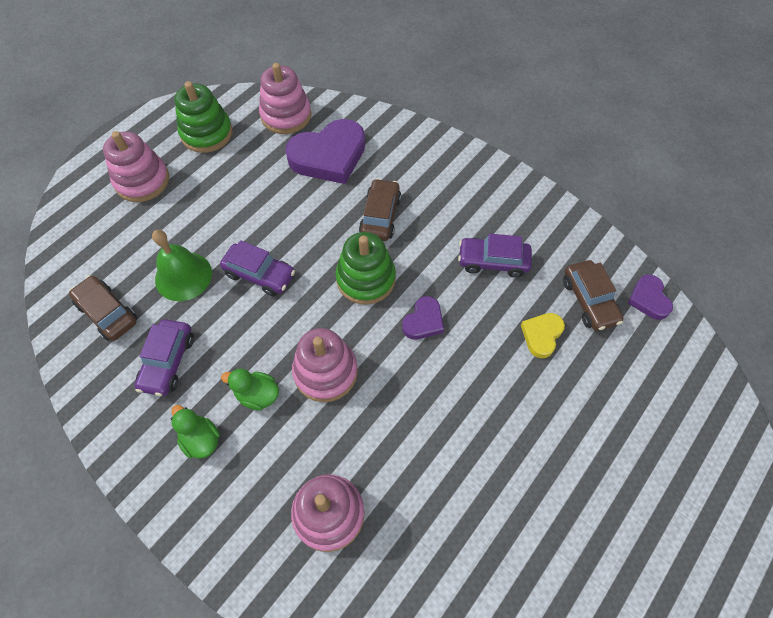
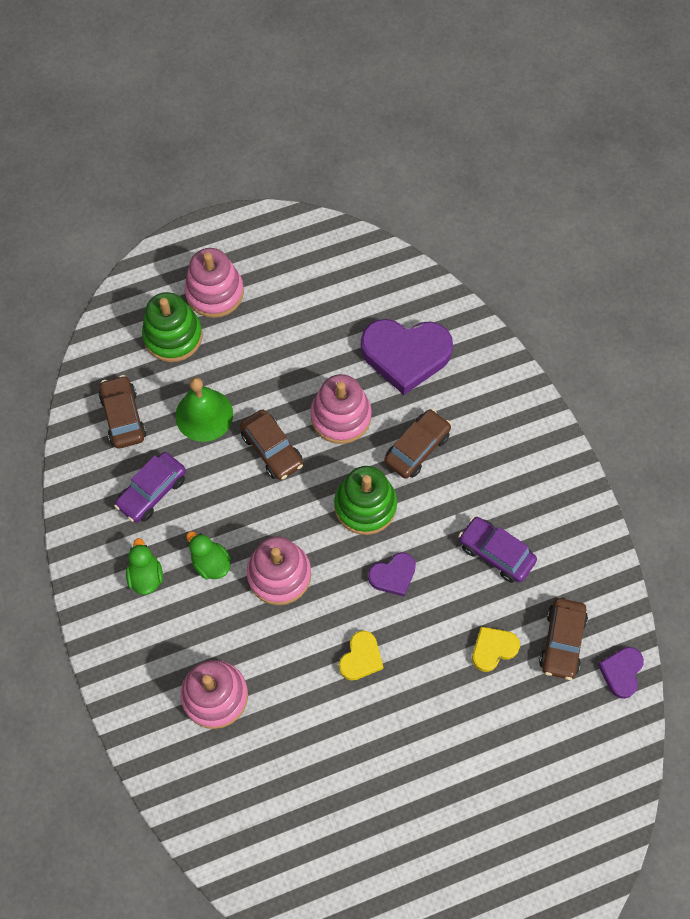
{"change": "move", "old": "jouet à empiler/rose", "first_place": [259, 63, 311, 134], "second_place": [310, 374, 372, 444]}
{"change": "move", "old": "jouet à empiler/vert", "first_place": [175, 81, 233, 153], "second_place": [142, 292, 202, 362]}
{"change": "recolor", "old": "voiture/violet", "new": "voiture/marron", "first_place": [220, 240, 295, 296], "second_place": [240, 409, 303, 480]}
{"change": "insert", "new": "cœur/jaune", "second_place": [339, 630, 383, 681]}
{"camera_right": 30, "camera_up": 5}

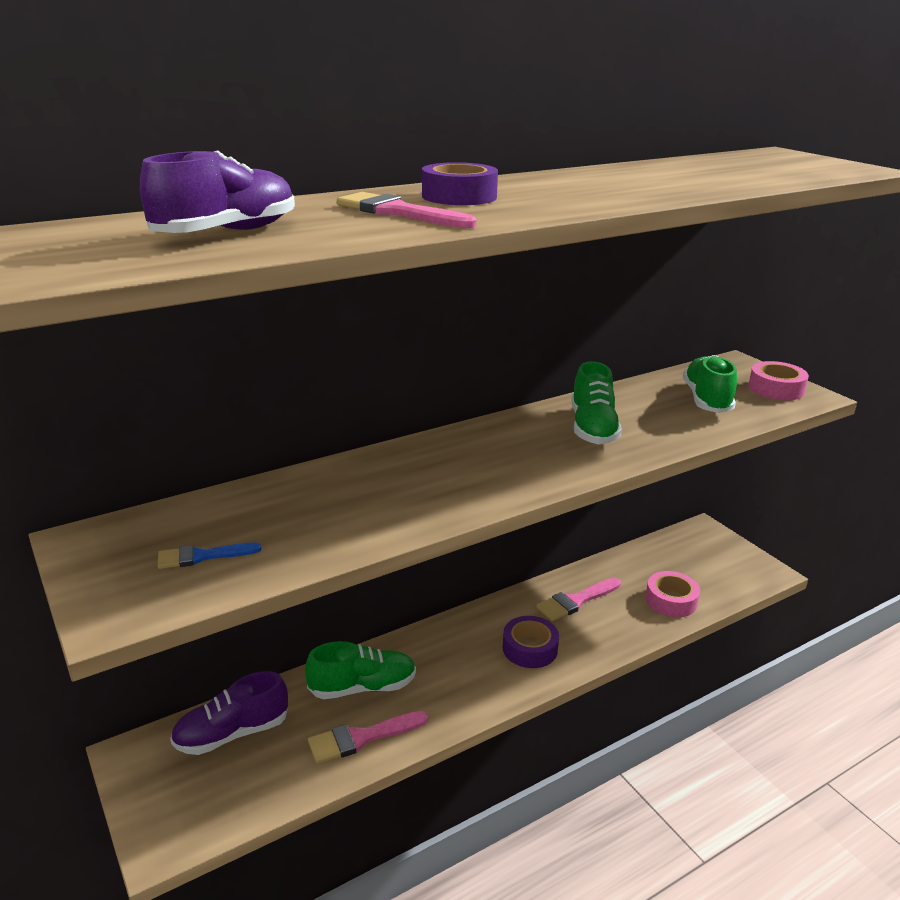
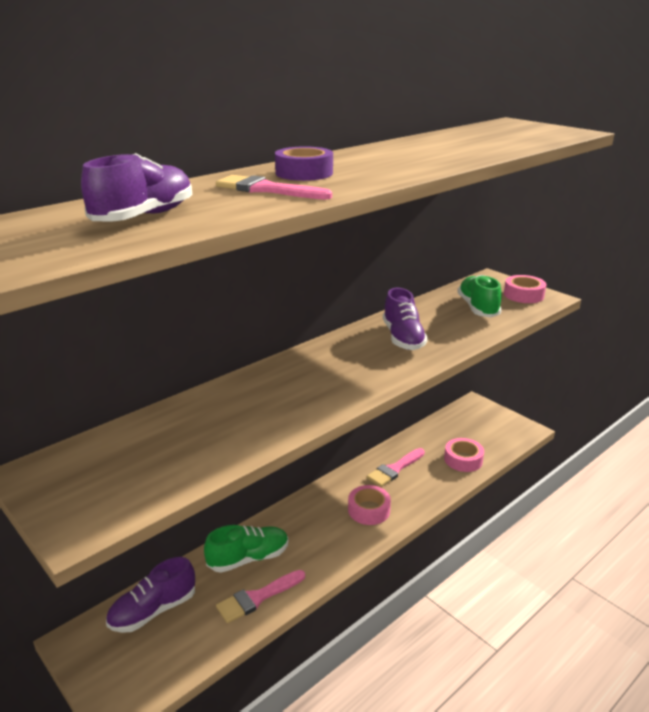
{"change": "recolor", "old": "chaussure/vert", "new": "chaussure/violet", "first_place": [571, 361, 622, 444], "second_place": [383, 288, 428, 350]}
{"change": "delete", "old": "pinceau/bleu", "first_place": [158, 543, 261, 569]}
{"change": "recolor", "old": "ruban adhésif/violet", "new": "ruban adhésif/rose", "first_place": [503, 616, 559, 668], "second_place": [348, 485, 391, 525]}
{"camera_right": -10, "camera_up": 0}

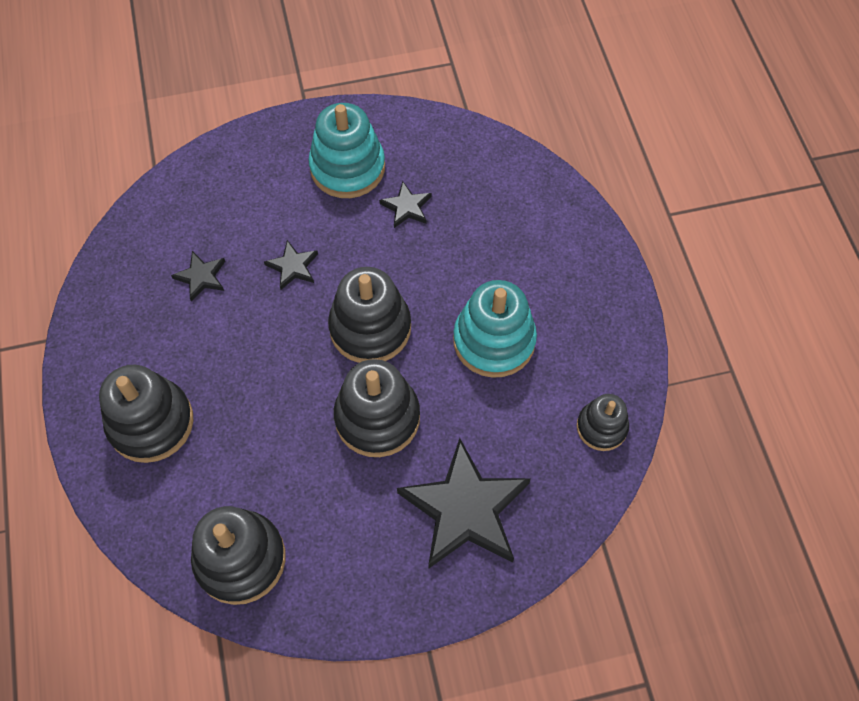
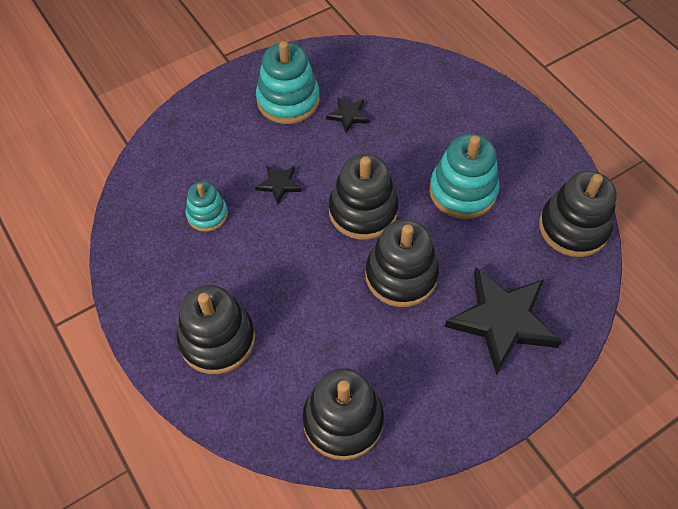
{"change": "replace", "old": "étoile/noir", "new": "jouet à empiler/turquoise", "first_place": [171, 251, 225, 302], "second_place": [185, 182, 228, 232]}
{"change": "resize", "old": "jouet à empiler/noir", "first_place": [577, 394, 629, 451], "second_place": [539, 171, 617, 257], "factor": 1.68}
{"camera_right": -20, "camera_up": -5}

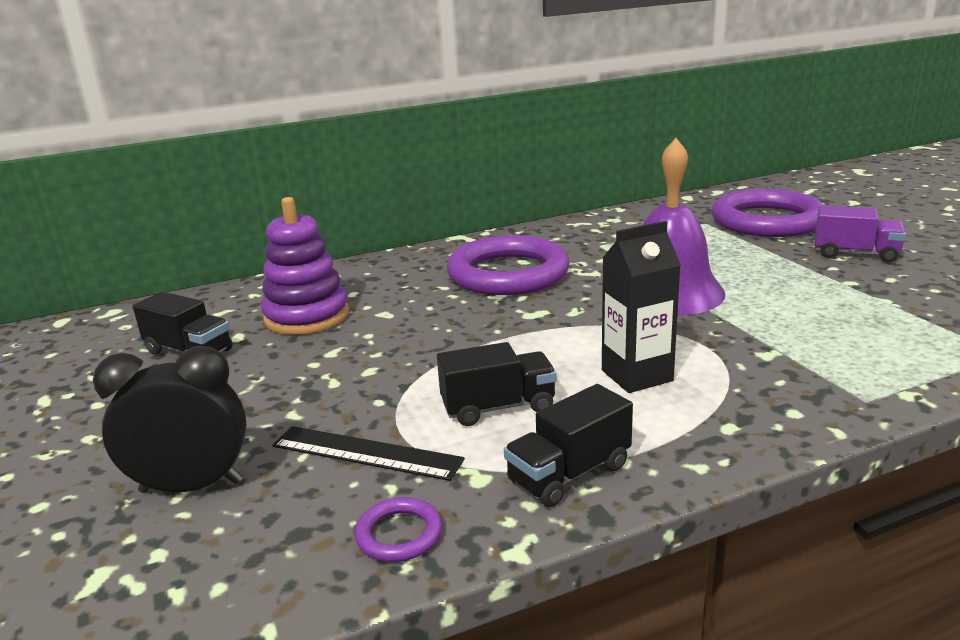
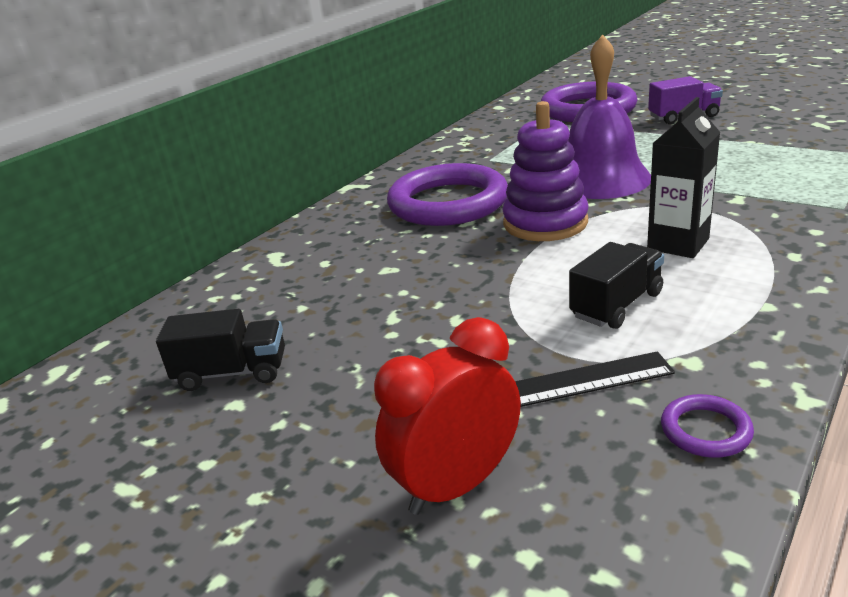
{"change": "move", "old": "jouet à empiler/violet", "first_place": [261, 197, 349, 335], "second_place": [502, 101, 588, 241]}
{"change": "recolor", "old": "réveil/noir", "new": "réveil/rouge", "first_place": [93, 346, 246, 493], "second_place": [374, 317, 521, 515]}
{"change": "delete", "old": "camion/noir", "first_place": [504, 384, 633, 507]}
{"camera_right": -30, "camera_up": 5}

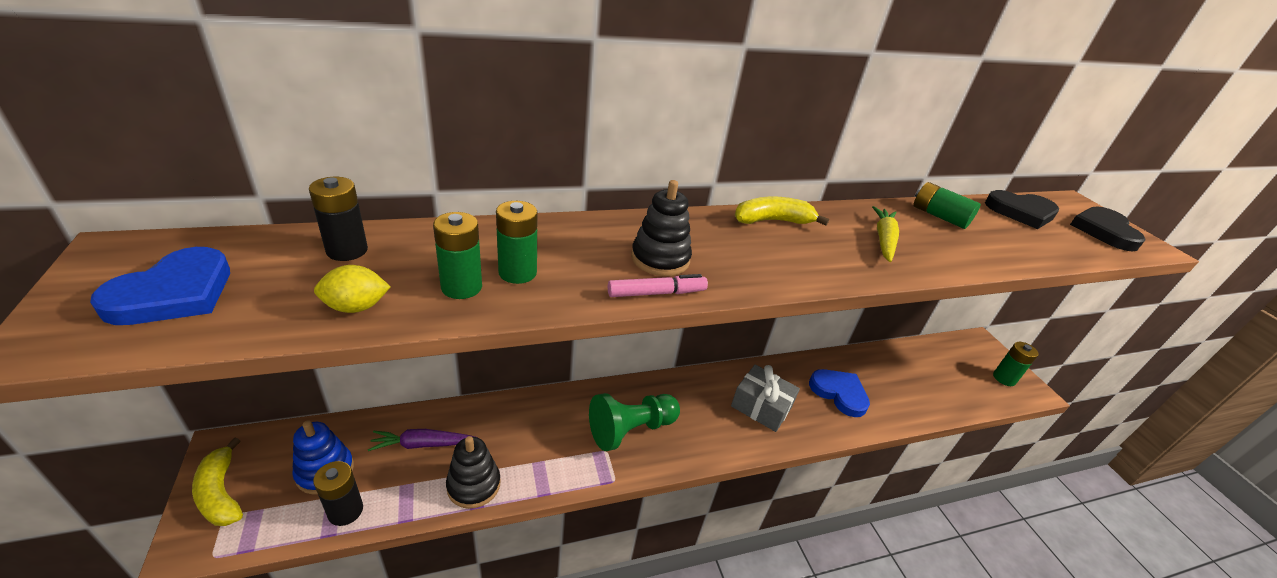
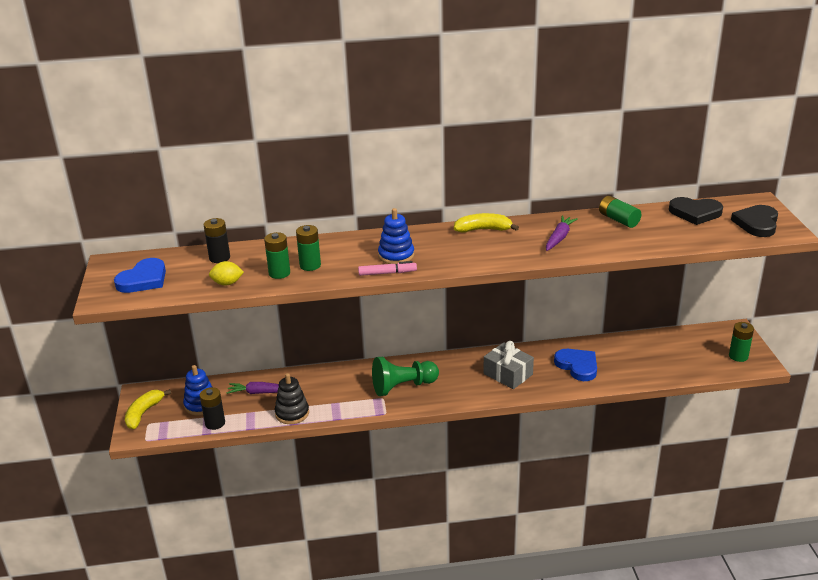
{"change": "recolor", "old": "jouet à empiler/noir", "new": "jouet à empiler/bleu", "first_place": [631, 180, 692, 276], "second_place": [378, 208, 414, 264]}
{"change": "recolor", "old": "carotte/jaune", "new": "carotte/violet", "first_place": [872, 206, 899, 262], "second_place": [546, 216, 578, 251]}
{"change": "rotate", "old": "banane/jaune", "first_place": [192, 437, 243, 526], "second_place": [125, 389, 171, 429], "degrees": 45}
{"camera_right": 15, "camera_up": -5}

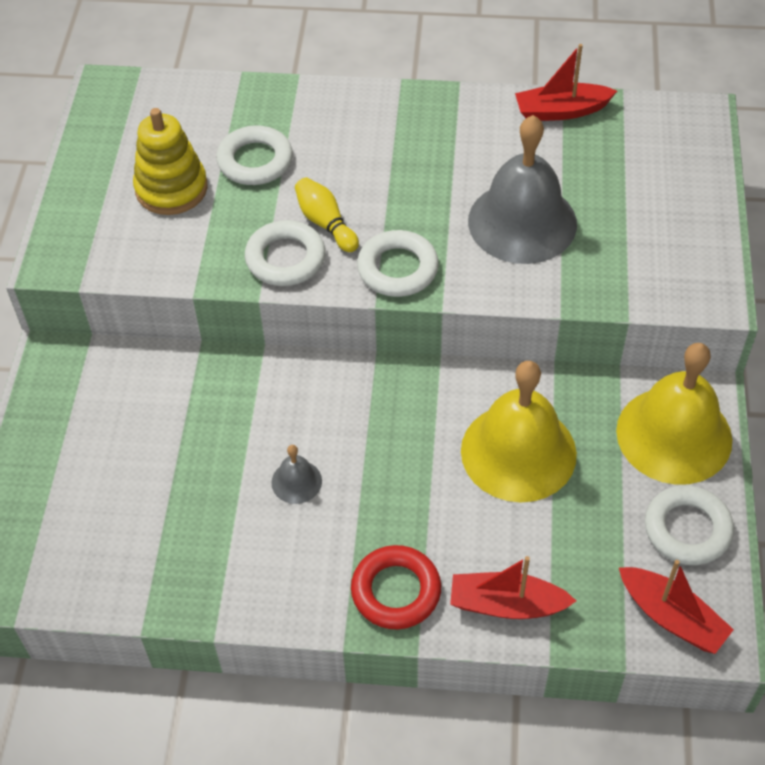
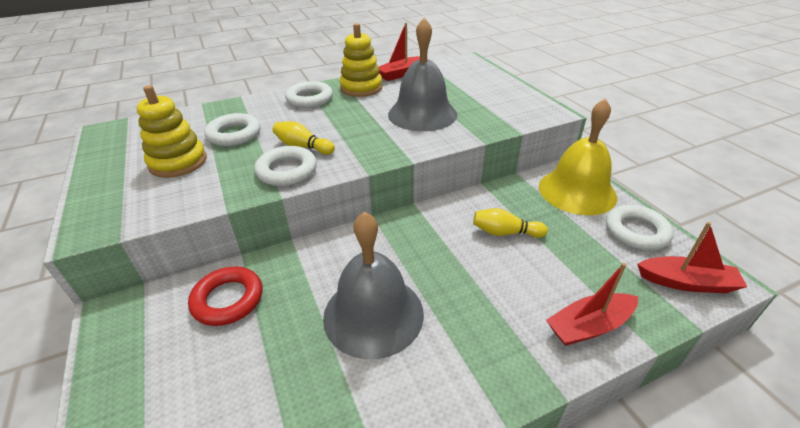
{"change": "move", "old": "anneau/blanc", "first_place": [357, 230, 439, 297], "second_place": [285, 81, 333, 108]}
{"change": "replace", "old": "cloche/jaune", "new": "quille/jaune", "first_place": [461, 361, 577, 502], "second_place": [473, 208, 548, 238]}
{"change": "resize", "old": "cloche/gris", "first_place": [271, 445, 322, 504], "second_place": [323, 211, 424, 359], "factor": 2.3}
{"change": "move", "old": "anneau/rouge", "first_place": [351, 545, 441, 629], "second_place": [188, 267, 262, 326]}
{"change": "insert", "new": "jouet à empiler/jaune", "second_place": [339, 23, 383, 97]}
{"camera_right": -30, "camera_up": -15}

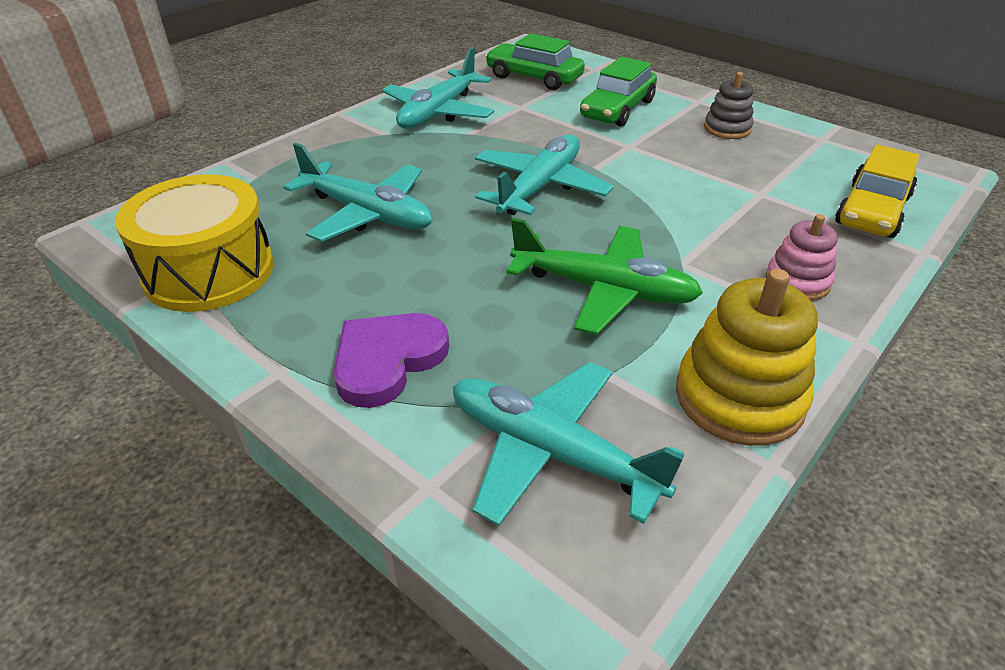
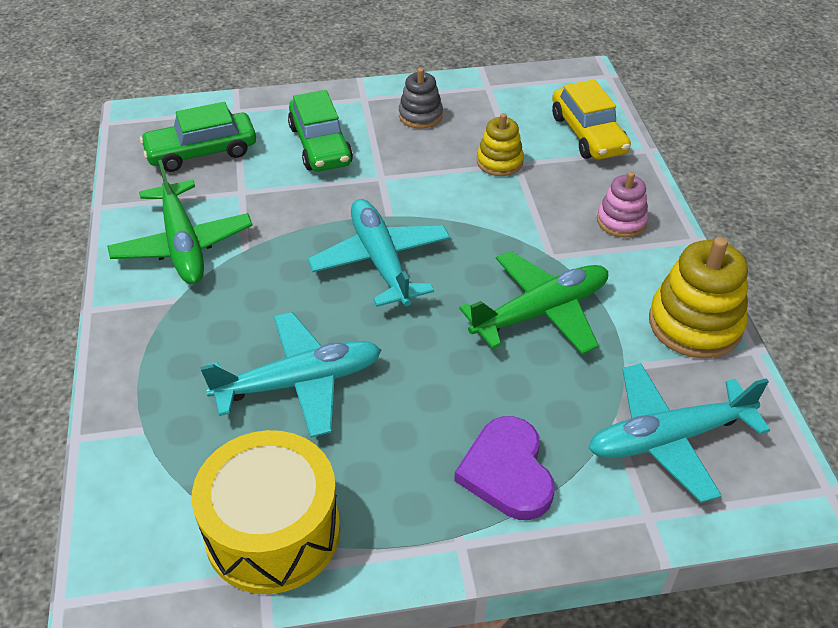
{"change": "recolor", "old": "avion/turquoise", "new": "avion/vert", "first_place": [382, 47, 494, 129], "second_place": [107, 160, 253, 284]}
{"change": "insert", "new": "jouet à empiler/jaune", "second_place": [477, 113, 524, 176]}
{"camera_right": -50, "camera_up": 5}

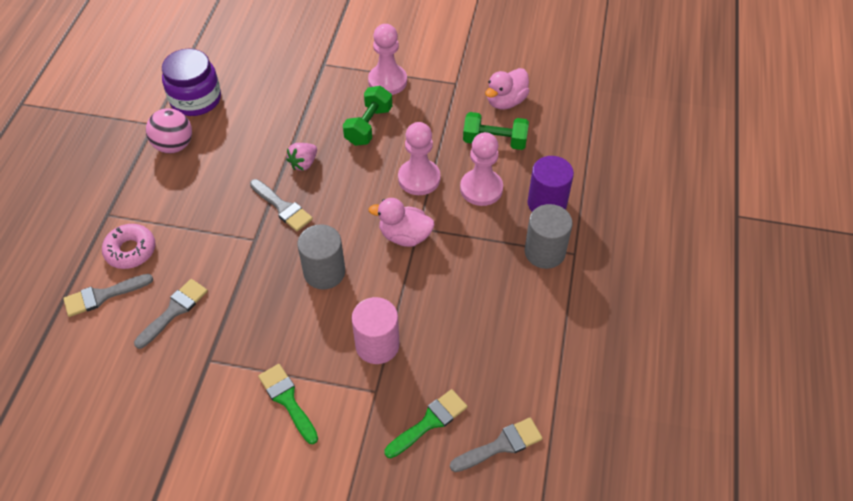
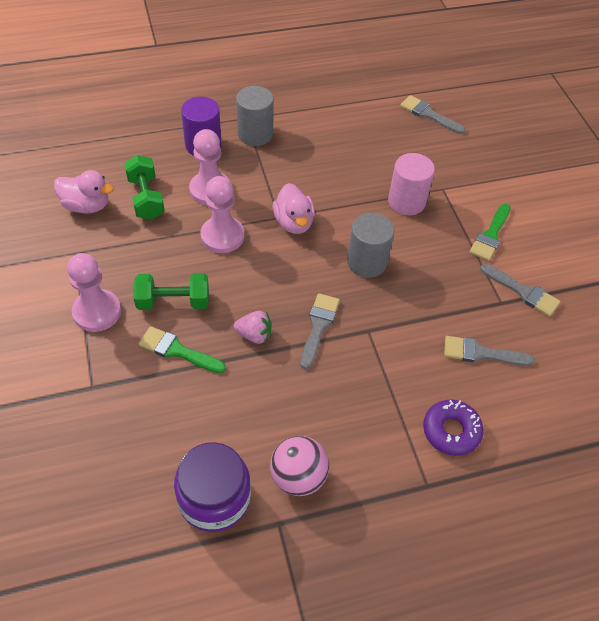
{"change": "recolor", "old": "beignet/rose", "new": "beignet/violet", "first_place": [102, 224, 156, 269], "second_place": [423, 400, 483, 456]}
{"change": "move", "old": "pinceau/gris", "first_place": [63, 274, 153, 317], "second_place": [480, 264, 561, 317]}
{"change": "move", "old": "pinceau/vert", "first_place": [385, 389, 468, 458], "second_place": [138, 326, 226, 373]}
{"camera_right": -120, "camera_up": 0}

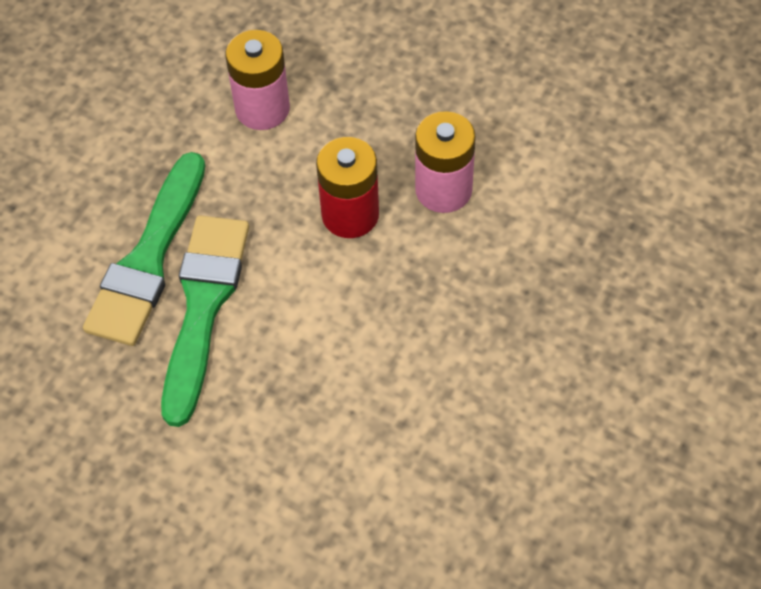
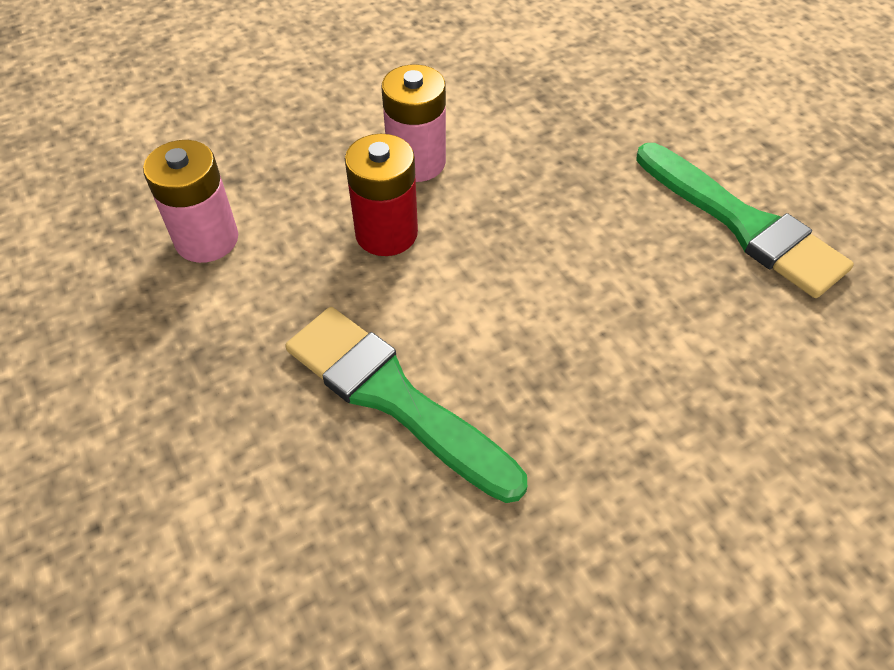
{"change": "move", "old": "pinceau/vert", "first_place": [83, 152, 205, 346], "second_place": [636, 143, 854, 298]}
{"camera_right": -60, "camera_up": -5}

